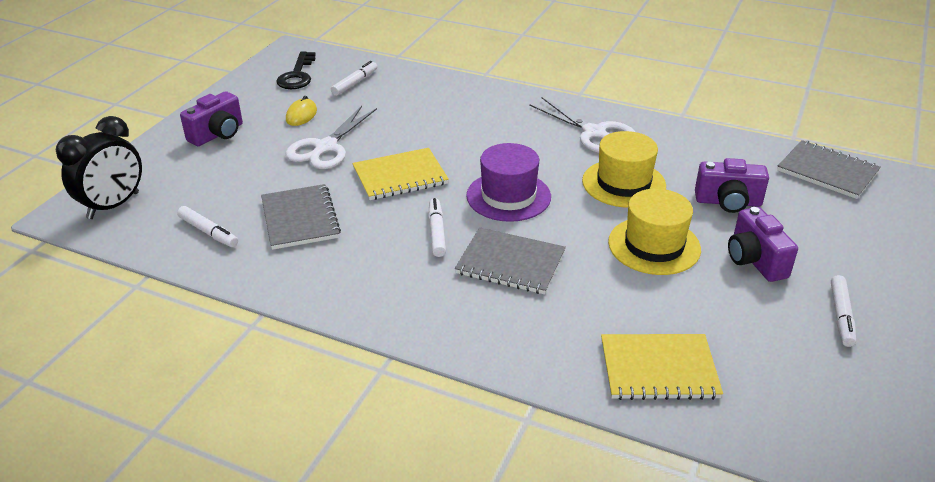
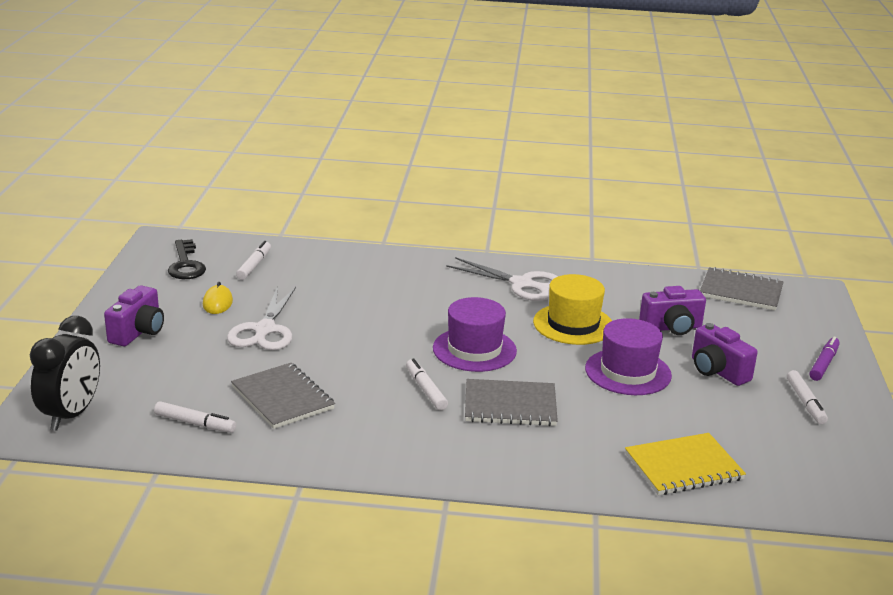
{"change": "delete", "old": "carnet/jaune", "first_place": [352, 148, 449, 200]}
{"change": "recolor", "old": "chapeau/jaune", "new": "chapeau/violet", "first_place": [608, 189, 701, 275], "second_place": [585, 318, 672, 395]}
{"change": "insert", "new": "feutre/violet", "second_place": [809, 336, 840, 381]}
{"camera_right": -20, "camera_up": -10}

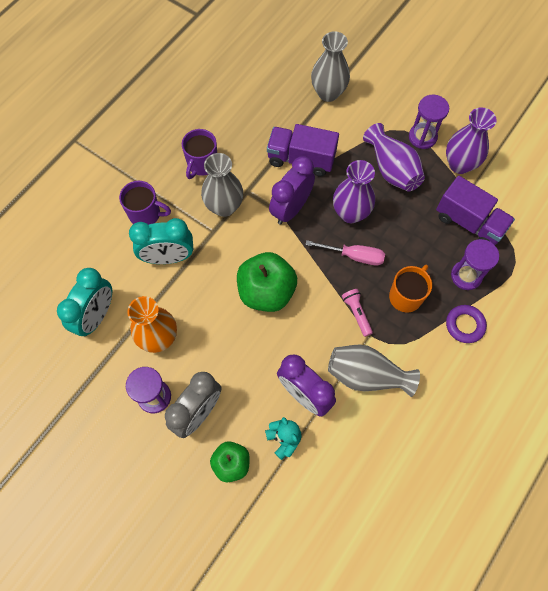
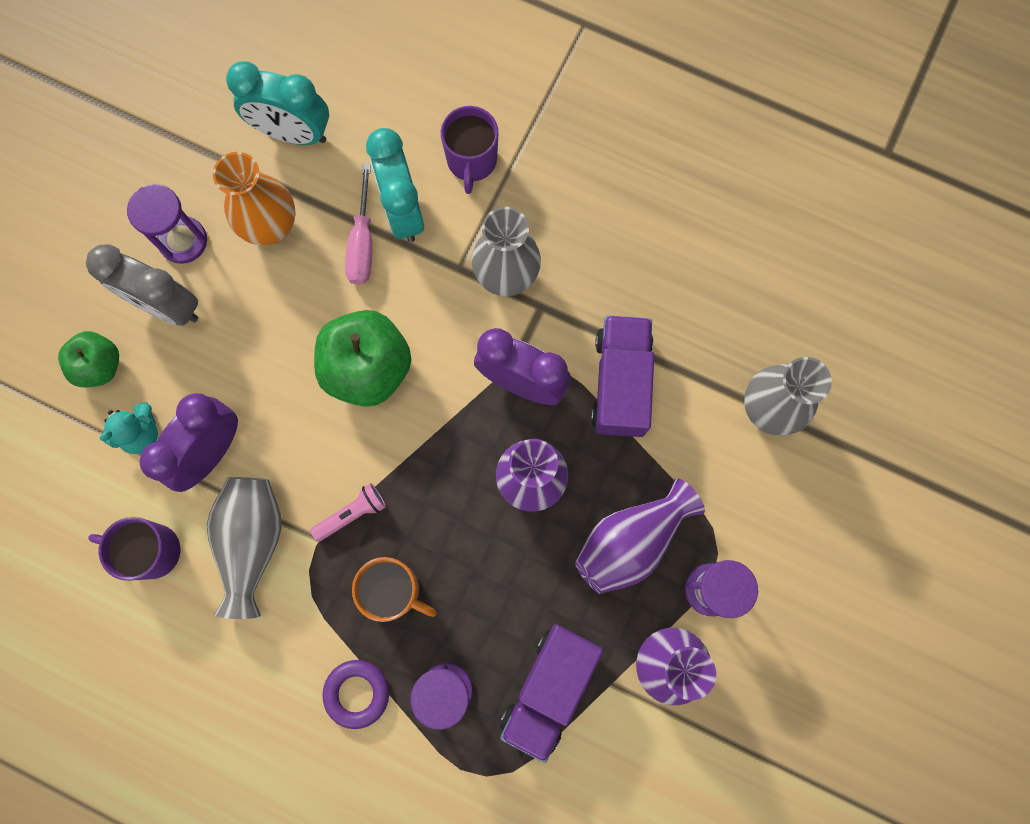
{"change": "move", "old": "tasse/violet", "first_place": [182, 129, 217, 179], "second_place": [88, 517, 180, 581]}
{"change": "move", "old": "tournevis/rose", "first_place": [305, 240, 385, 265], "second_place": [345, 164, 372, 285]}
{"camera_right": 80, "camera_up": 10}

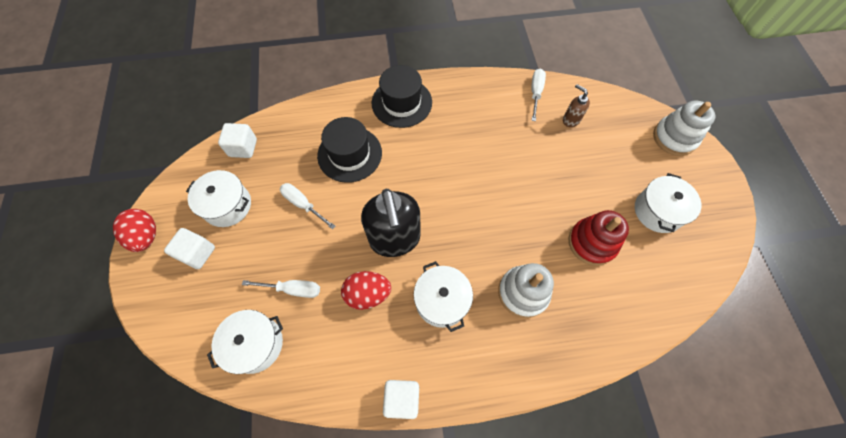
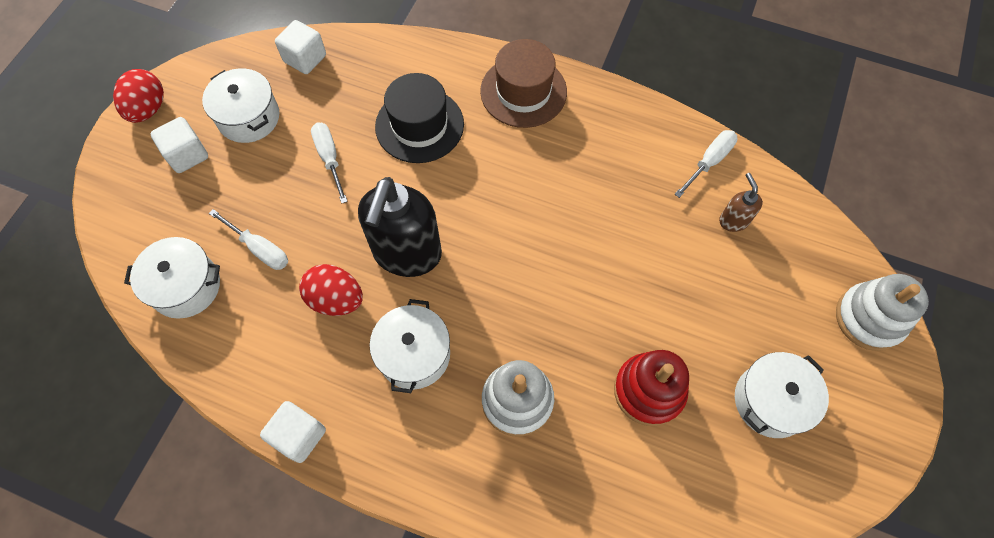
{"change": "recolor", "old": "chapeau/noir", "new": "chapeau/marron", "first_place": [372, 65, 432, 128], "second_place": [480, 39, 567, 128]}
{"camera_right": 30, "camera_up": 0}

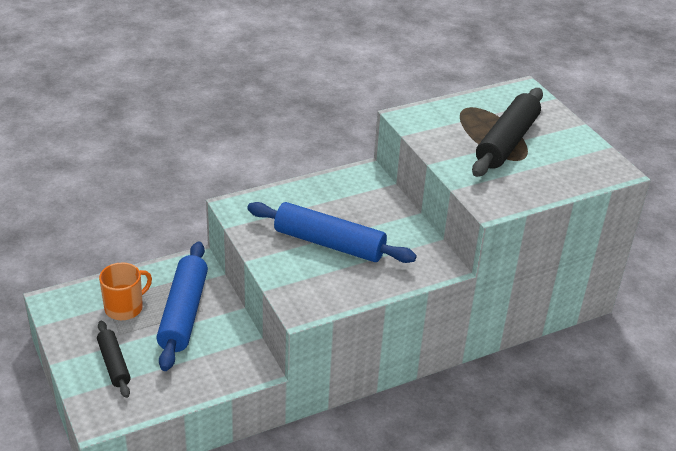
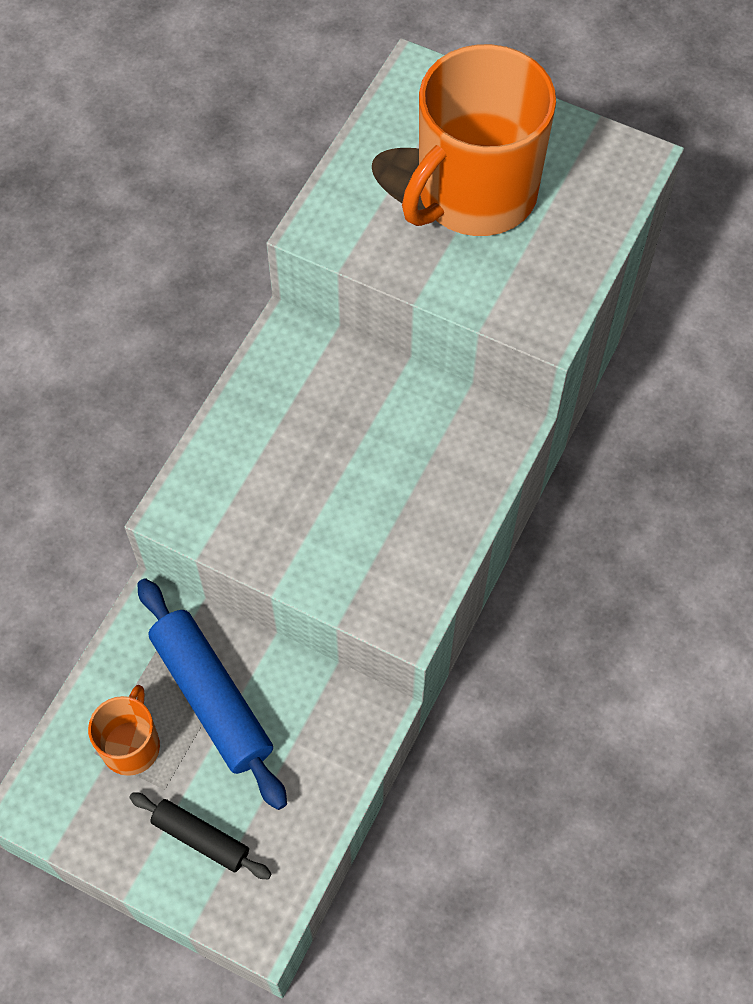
{"change": "replace", "old": "rouleau à pâtisserie/noir", "new": "tasse/orange", "first_place": [472, 88, 543, 177], "second_place": [402, 44, 556, 236]}
{"change": "delete", "old": "rouleau à pâtisserie/bleu", "first_place": [247, 202, 417, 263]}
{"camera_right": -35, "camera_up": 25}

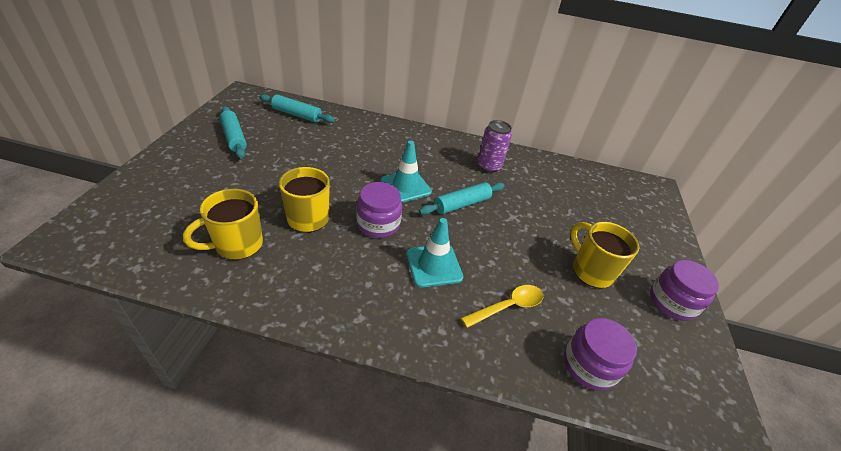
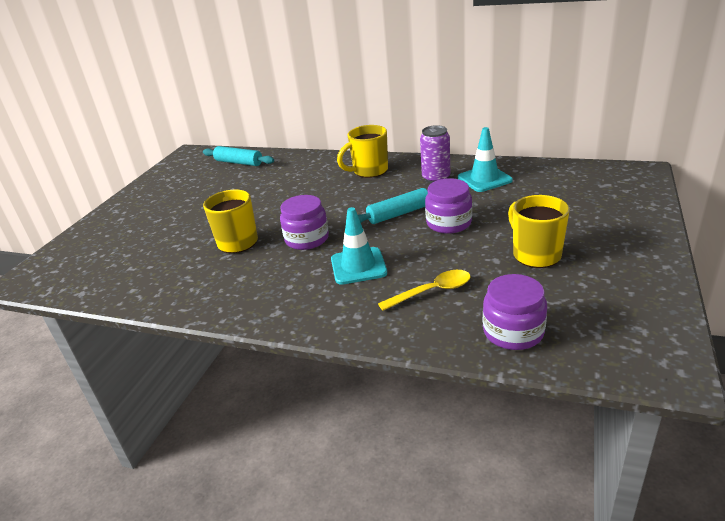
{"change": "delete", "old": "rouleau à pâtisserie/turquoise", "first_place": [220, 106, 247, 159]}
{"change": "move", "old": "cône de chantier/turquoise", "first_place": [381, 141, 432, 203], "second_place": [458, 127, 513, 192]}
{"change": "move", "old": "tasse/jaune", "first_place": [183, 189, 263, 260], "second_place": [337, 125, 388, 178]}
{"change": "move", "old": "bocal/violet", "first_place": [650, 260, 719, 321], "second_place": [425, 178, 472, 234]}
{"camera_right": 15, "camera_up": -10}

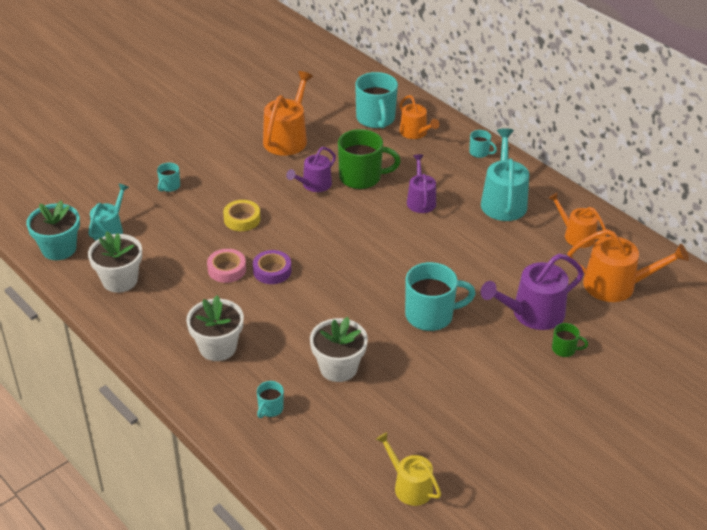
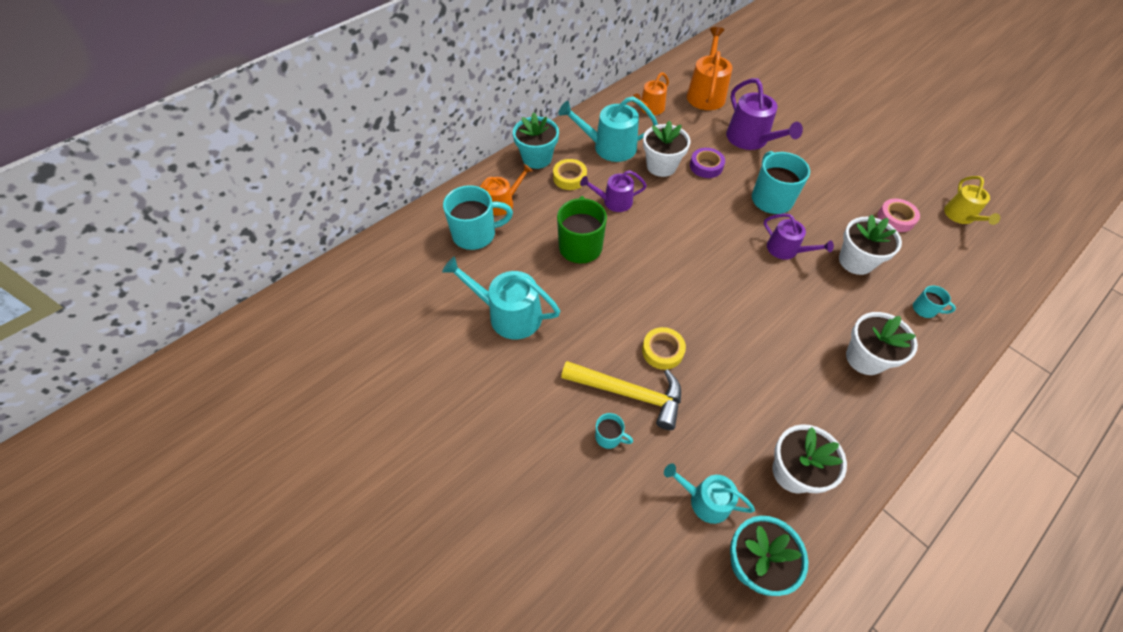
{"change": "recolor", "old": "arrosoir/orange", "new": "arrosoir/turquoise", "first_place": [263, 71, 313, 156], "second_place": [442, 257, 560, 339]}
{"change": "replace", "old": "tasse/turquoise", "new": "pot de fleurs/turquoise", "first_place": [469, 130, 497, 158], "second_place": [513, 113, 559, 169]}
{"change": "move", "old": "arrosoir/violet", "first_place": [286, 147, 336, 192], "second_place": [764, 214, 834, 260]}
{"change": "move", "old": "ruban adhésif/rose", "first_place": [207, 249, 246, 283], "second_place": [878, 199, 920, 232]}
{"change": "move", "old": "ruban adhésif/violet", "first_place": [253, 250, 291, 284], "second_place": [690, 148, 725, 178]}
{"change": "delete", "old": "tasse/vert", "first_place": [552, 323, 588, 357]}
{"change": "rotate", "old": "arrosoir/jaune", "first_place": [376, 432, 441, 506], "second_place": [944, 176, 1000, 225], "degrees": -45}
{"change": "insert", "new": "pot de fleurs/blanc", "second_place": [643, 121, 690, 177]}
{"change": "insert", "new": "ruban adhésif/jaune", "second_place": [553, 159, 587, 190]}
{"change": "insert", "new": "marteau/jaune", "second_place": [561, 361, 681, 430]}
{"camera_right": -90, "camera_up": 15}

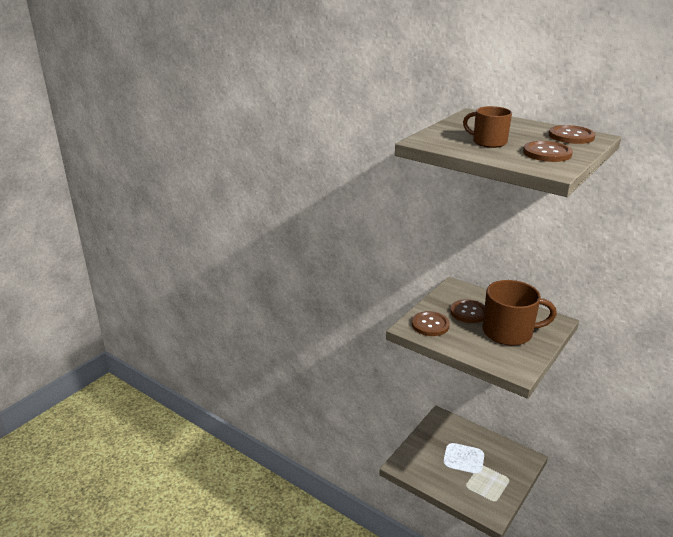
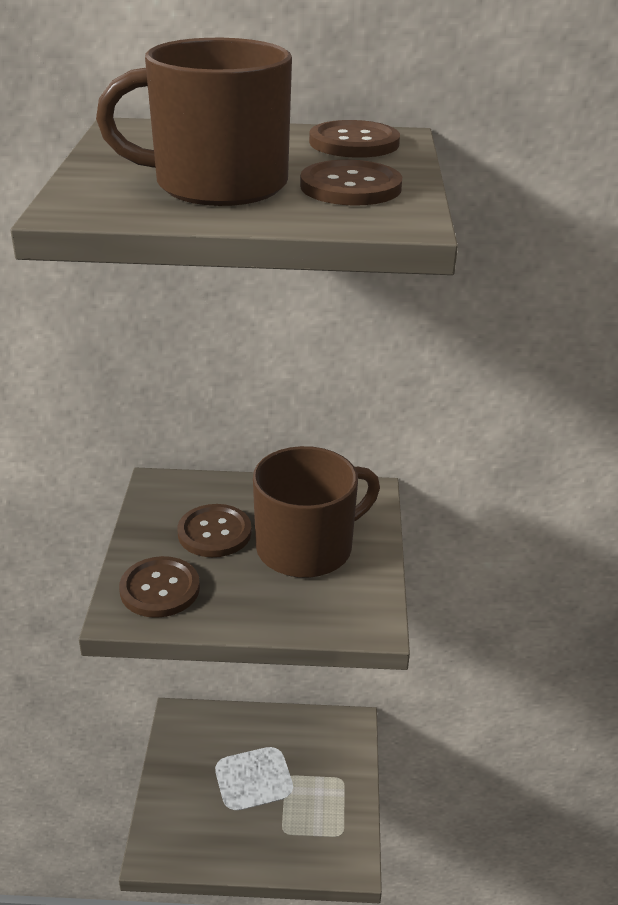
{"change": "resize", "old": "tasse/marron", "first_place": [463, 106, 512, 148], "second_place": [96, 38, 292, 206], "factor": 1.72}
{"camera_right": -35, "camera_up": 5}

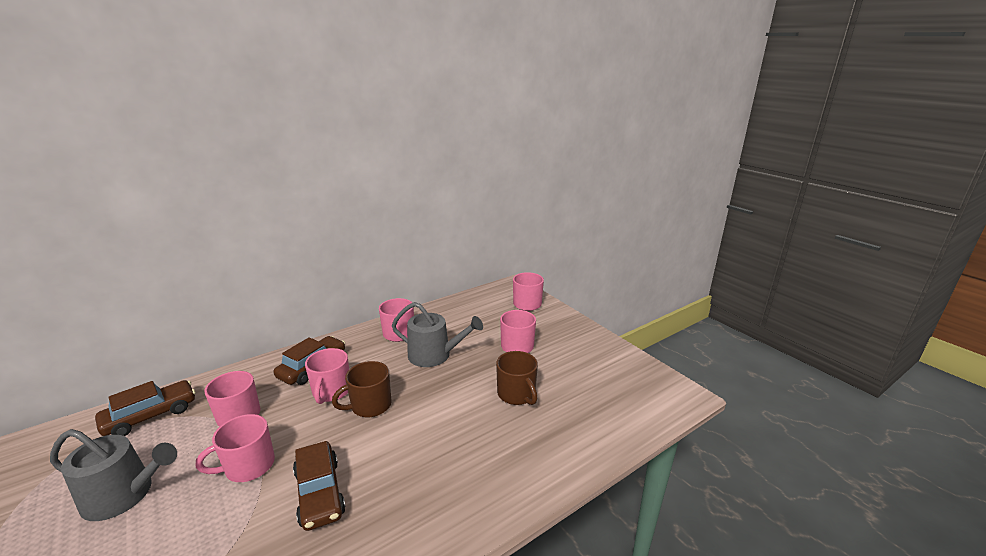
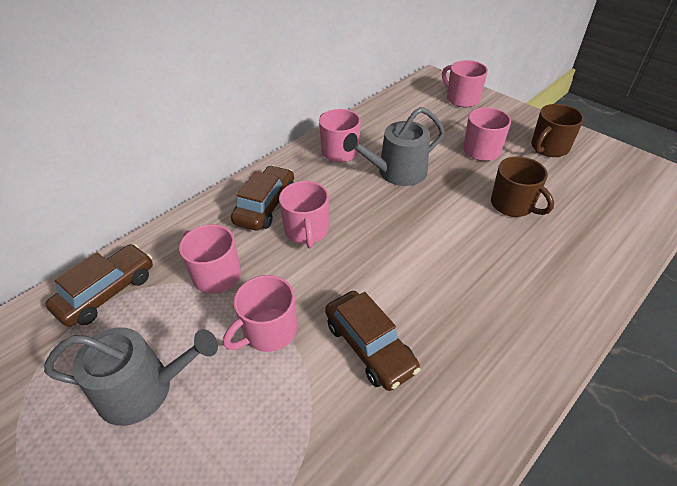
{"change": "rotate", "old": "arrosoir/gris", "first_place": [392, 302, 483, 367], "second_place": [343, 107, 445, 186], "degrees": 150}
{"change": "move", "old": "tasse/marron", "first_place": [332, 361, 392, 417], "second_place": [531, 104, 584, 157]}
{"camera_right": -10, "camera_up": 20}

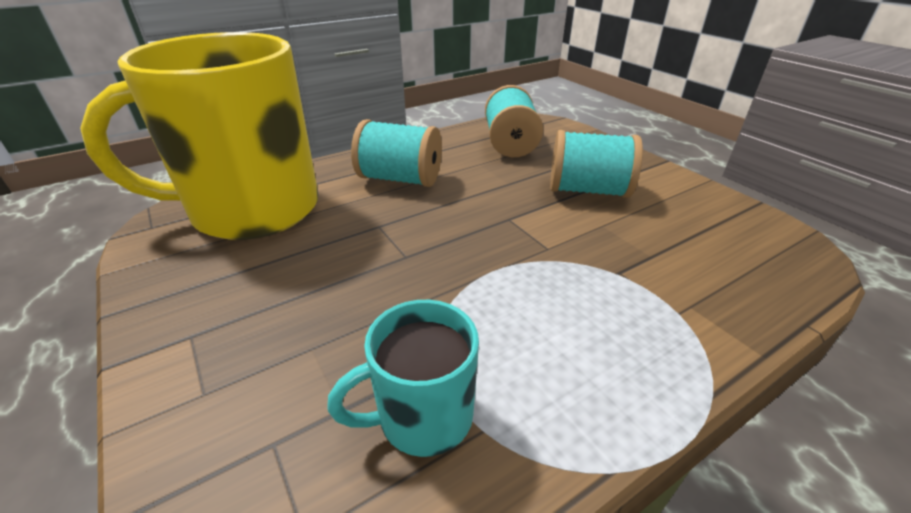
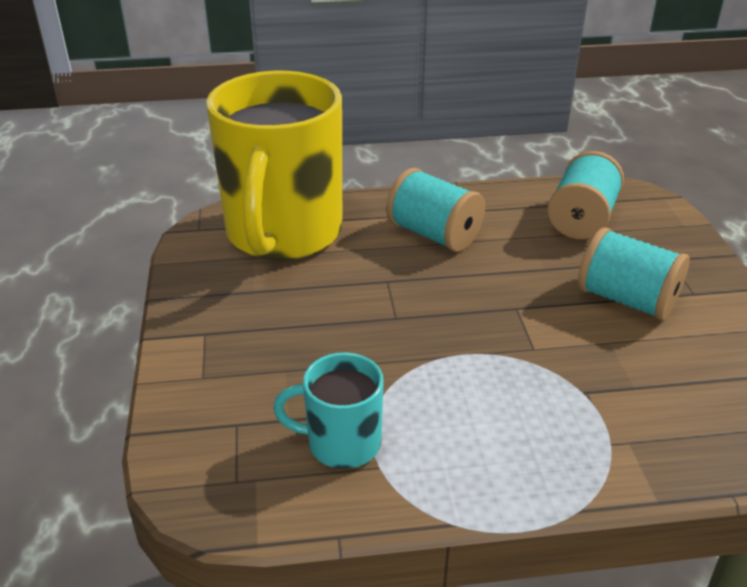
{"change": "rotate", "old": "tasse/jaune", "first_place": [80, 32, 318, 240], "second_place": [206, 71, 342, 260], "degrees": -90}
{"camera_right": 25, "camera_up": 0}

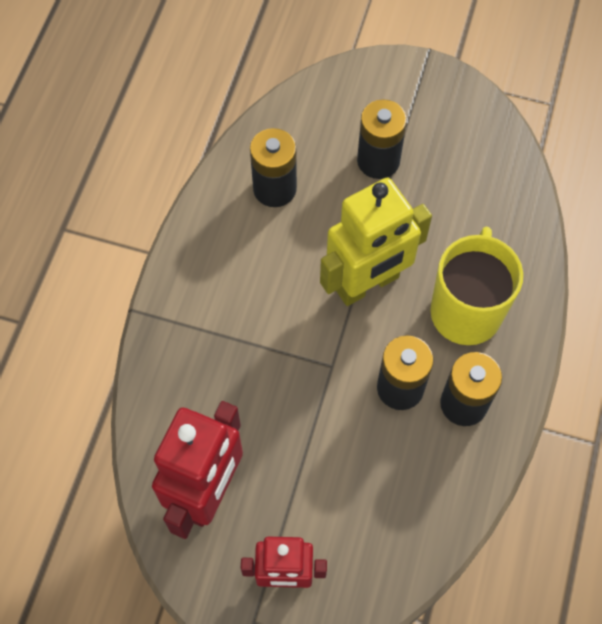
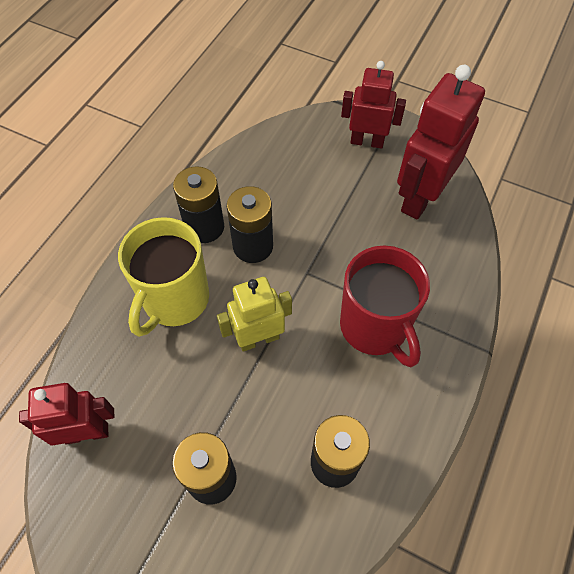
{"change": "resize", "old": "robot/jaune", "first_place": [320, 178, 432, 306], "second_place": [217, 277, 292, 352], "factor": 0.64}
{"change": "insert", "new": "tasse/rouge", "second_place": [340, 245, 430, 367]}
{"change": "insert", "new": "robot/rouge", "second_place": [19, 383, 114, 445]}
{"camera_right": -170, "camera_up": -5}

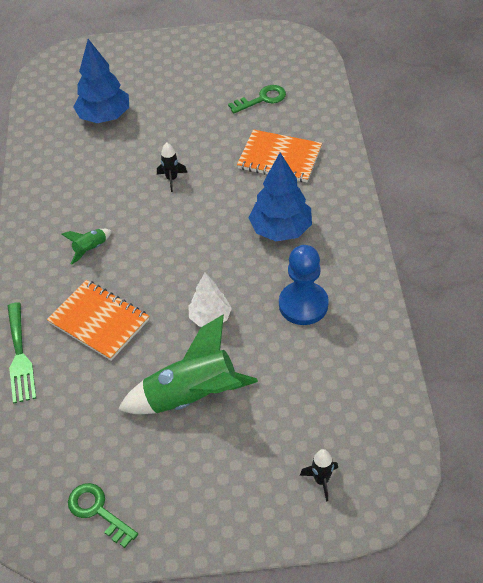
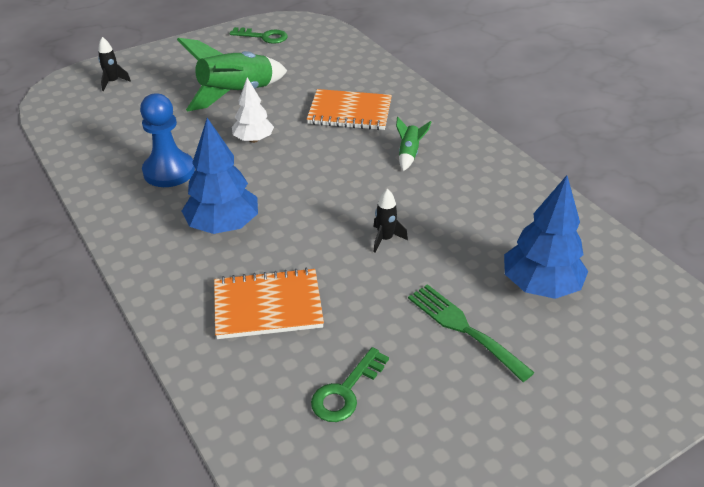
{"change": "move", "old": "fourchette/vert", "first_place": [7, 302, 36, 404], "second_place": [408, 284, 535, 382]}
{"camera_right": 150, "camera_up": -10}

